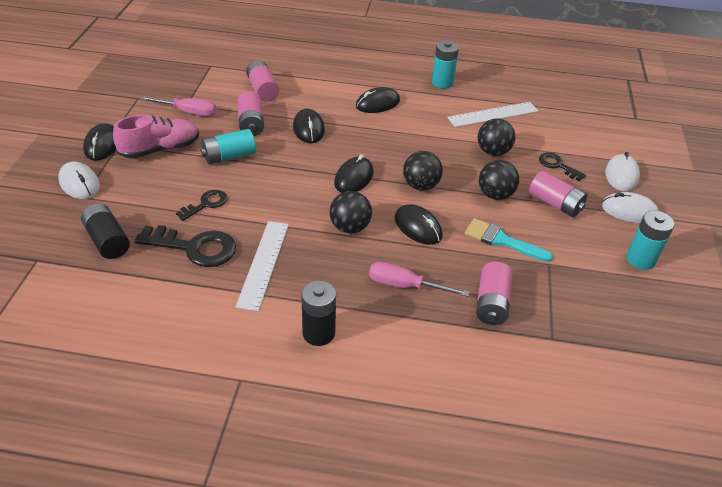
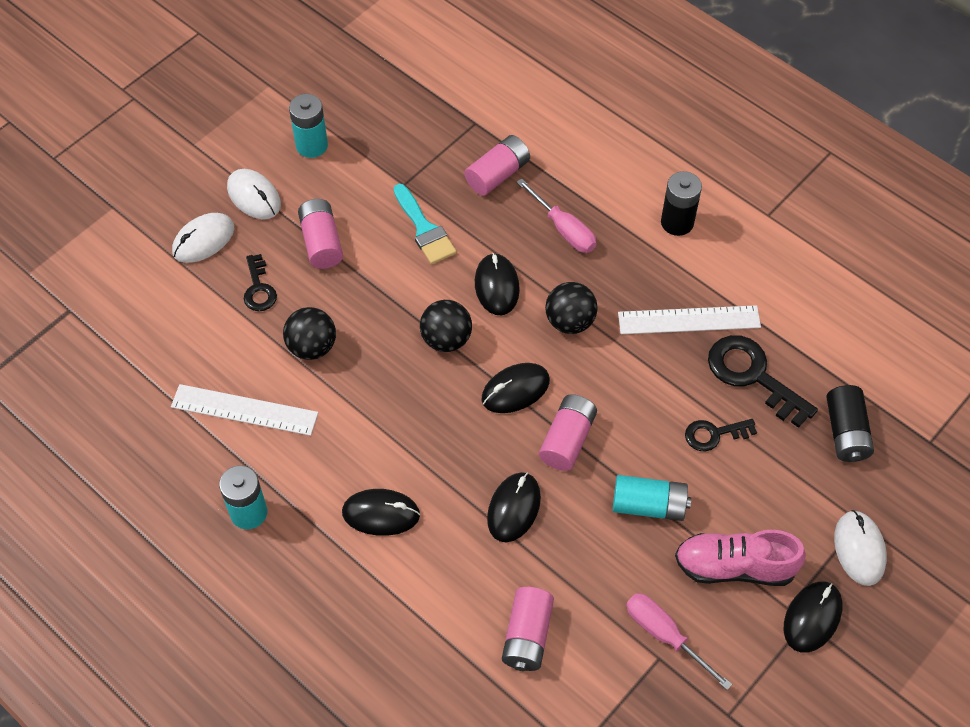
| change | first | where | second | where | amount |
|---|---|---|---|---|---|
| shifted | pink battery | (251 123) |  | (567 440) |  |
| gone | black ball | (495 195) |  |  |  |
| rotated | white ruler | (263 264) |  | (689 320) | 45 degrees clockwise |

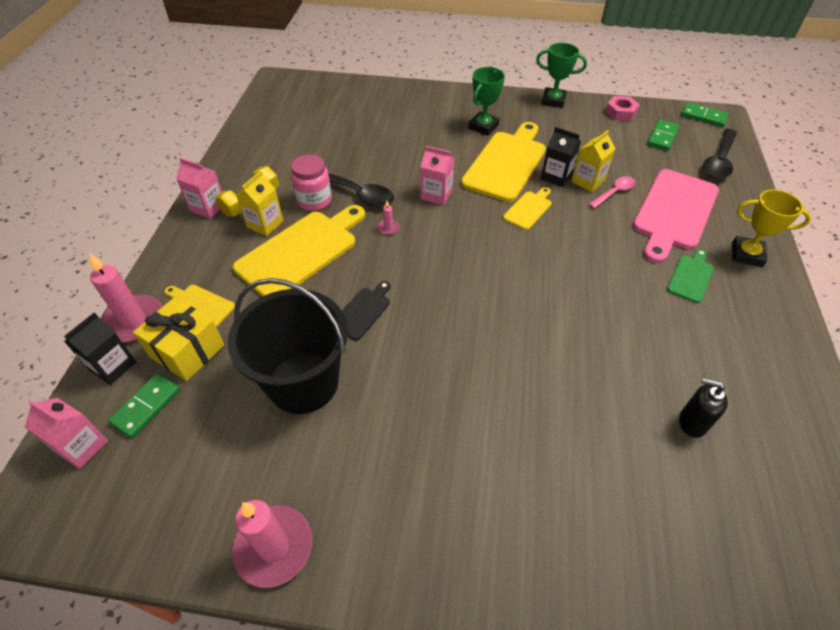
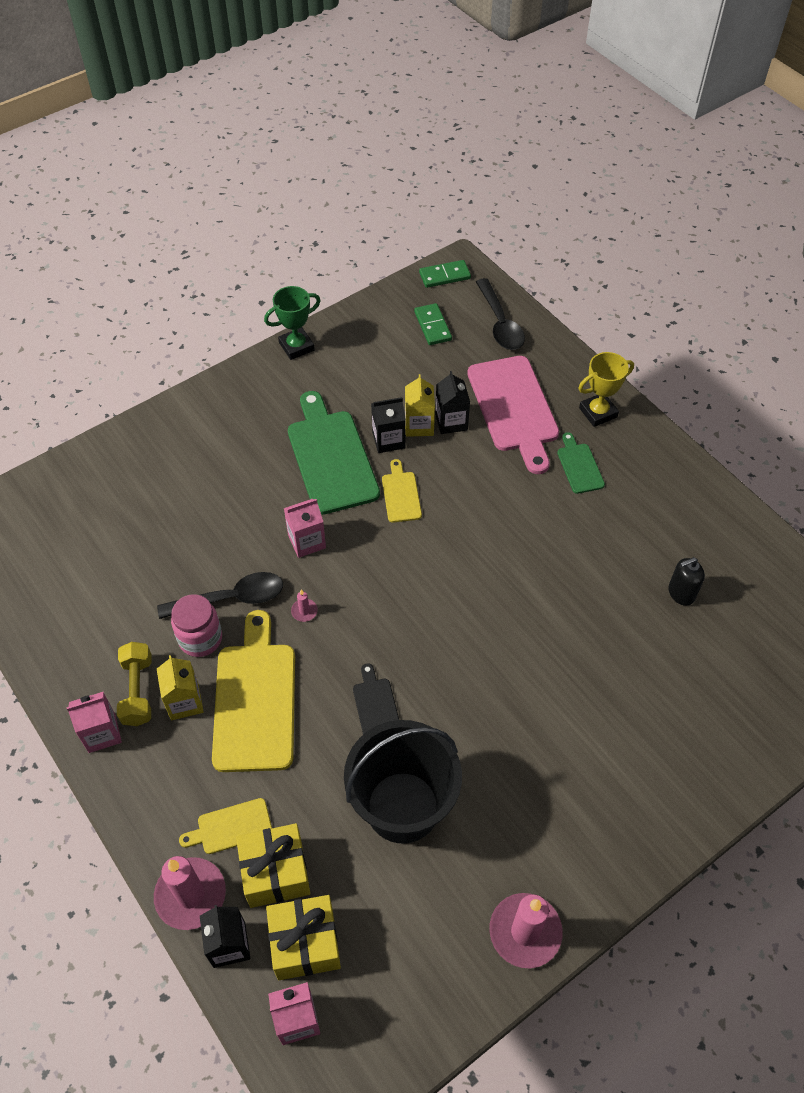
| change | first | where | second | where | amount |
|---|---|---|---|---|---|
| gone | green trophy | (483 126) |  |  |  |
| gone | pink nut | (620 112) |  |  |  |
| repainted | yellow cutting board | (506 163) | green cutting board | (331 457) |  |
| swapped | pink spoon | (614 192) | black carton | (451 422) |  |
| swapped | green domino | (146 406) | yellow gift | (305 943) |  |

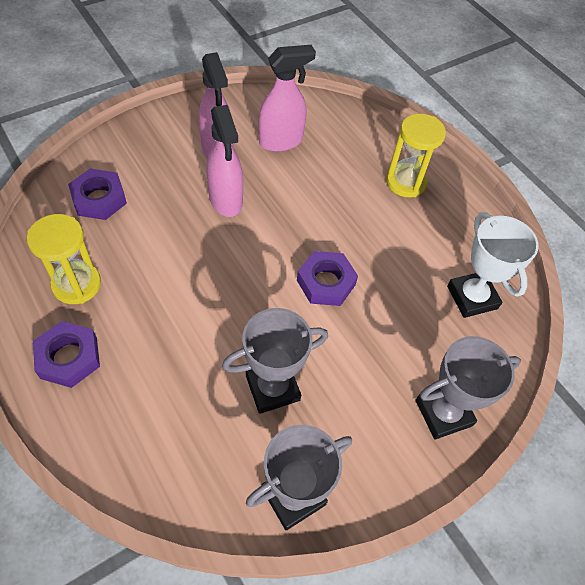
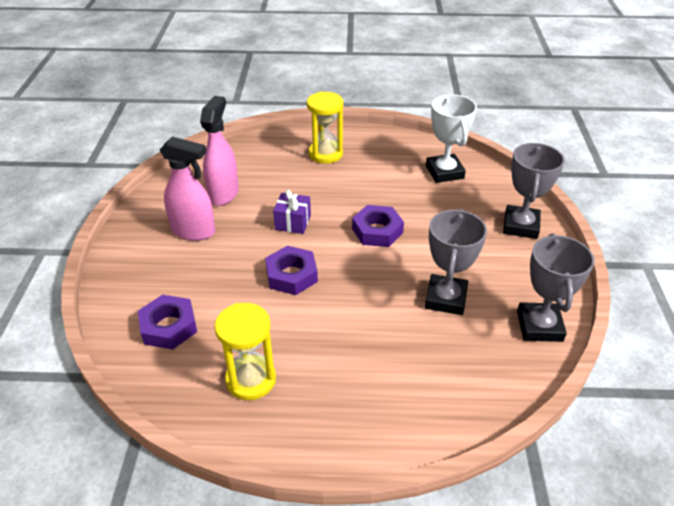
| change | first | where | second | where | amount |
|---|---|---|---|---|---|
| gone | pink spray bottle | (226 200) |  |  |  |
| rotated | white trophy | (472 297) |  | (444 172) | 60 degrees clockwise |
| shifted | purple nut | (69 358) |  | (291 275) |  |
| new |  |  | purple gift | (293 222) |  |

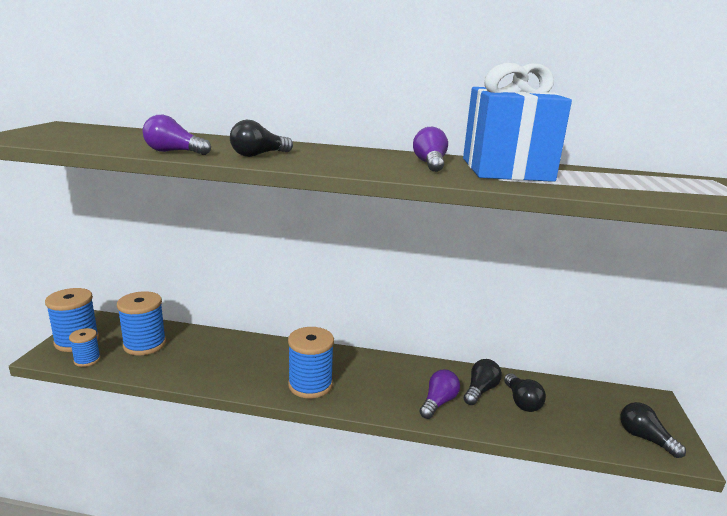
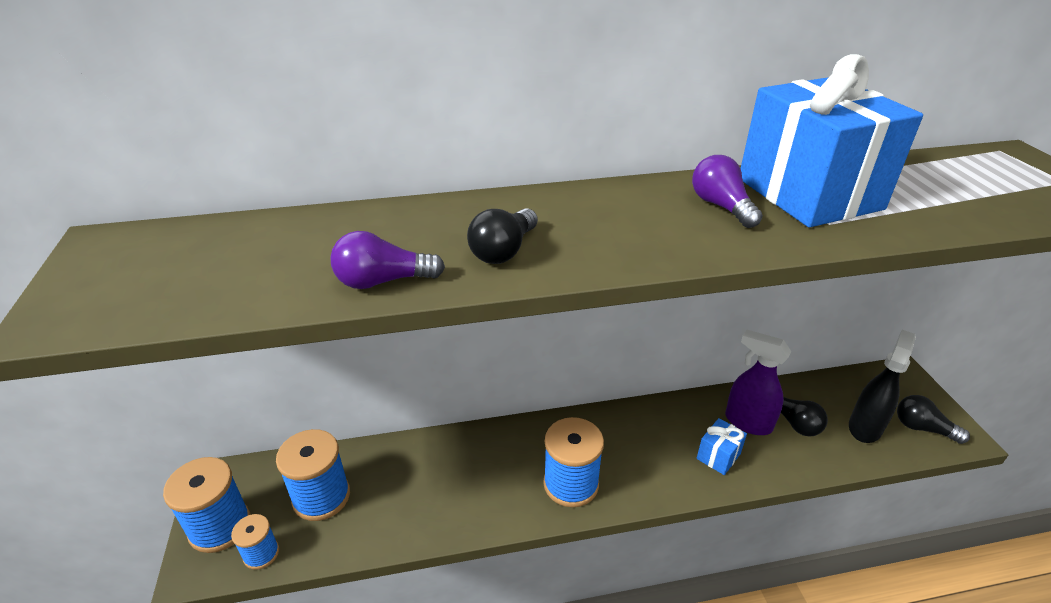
| change | first | where | second | where | amount |
|---|---|---|---|---|---|
| swapped | black light bulb | (480 390) | purple spray bottle | (747 422) |  |
| swapped | purple light bulb | (438 402) | blue gift | (718 456) |  |
| new |  |  | black spray bottle | (865 427) |  |

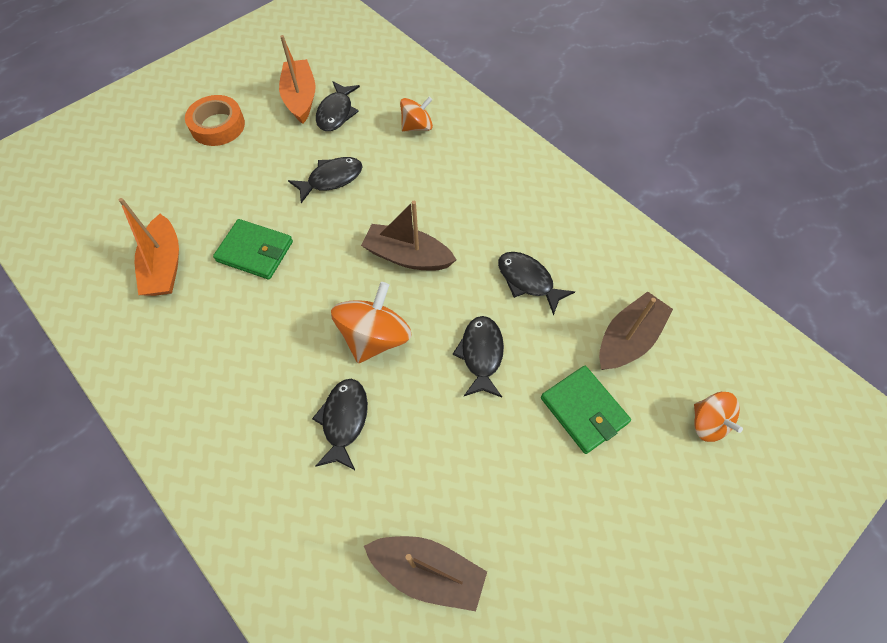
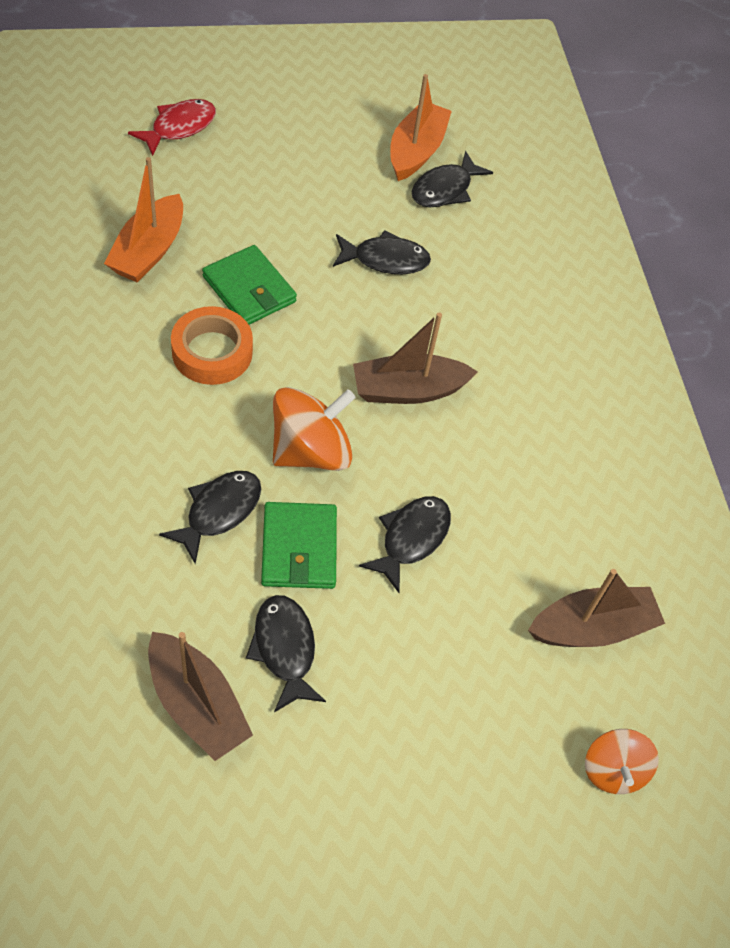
| change | first | where | second | where | amount |
|---|---|---|---|---|---|
| shifted | orange tape | (218 126) |  | (212 352) |  |
| gone | orange spinning top | (417 126) |  |  |  |
| rotated | brown boat | (407 256) |  | (408 390) | 60 degrees counterclockwise |
| shifted | black fish | (528 281) |  | (284 649) |  |
| shifted | green wallet | (583 410) |  | (299 548) |  |
| new |  |  | red fish | (179 127) |  |

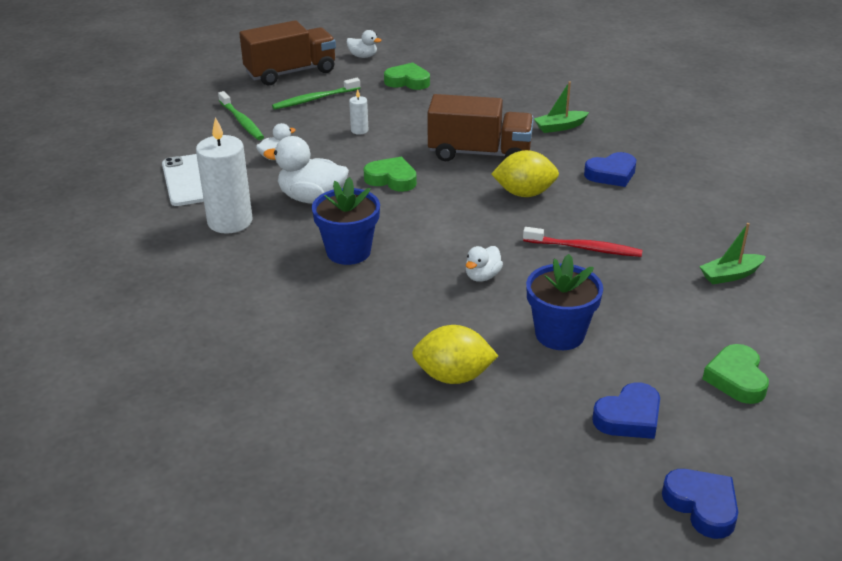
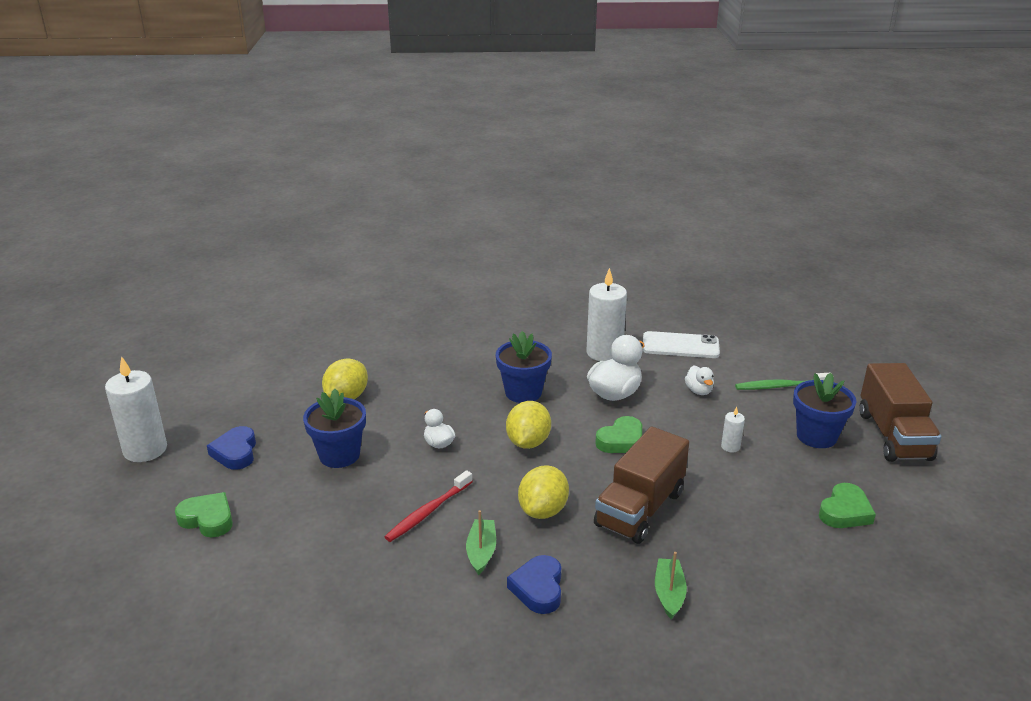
| change | first | where | second | where | amount |
|---|---|---|---|---|---|
| gone | white duck | (363 56) |  |  |  |
| swapped | green toothbrush | (314 99) | blue flower pot | (816 436) |  |
| shifted | green boat | (730 275) |  | (481 552) |  |
| swapped | blue heart | (702 506) | white candle | (145 450) |  |
| new |  |  | yellow lemon | (528 442) |  |

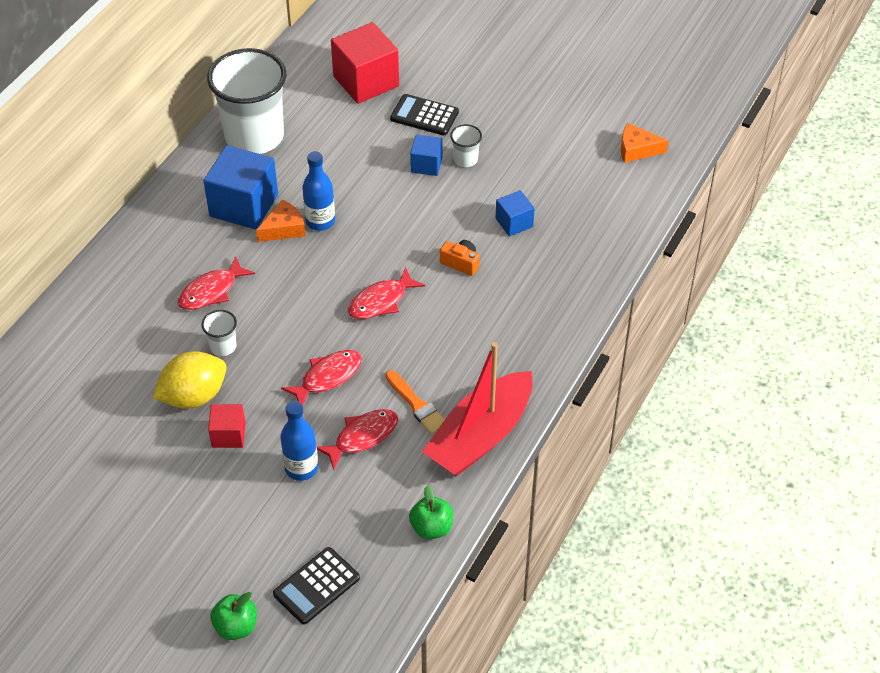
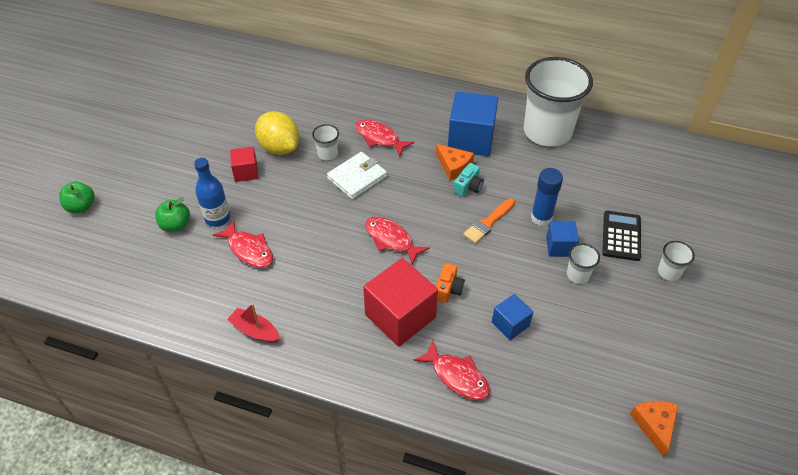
| change | first | where | second | where | amount |
|---|---|---|---|---|---|
| shifted | red cube | (366 81) |  | (400 316) |  |
| swapped | blue bottle | (320 221) | turquoise camera | (468 187) |  |
| scaled | red boat | (480 436) |  | (255 331) | x0.46 |
| shifted | red fish | (327 377) |  | (457 376) |  |
| shifted | orange brush | (416 405) |  | (488 222) |  |
| shifted | green apple | (431 528) |  | (175 225) |  |
| gone | black calculator | (316 586) |  |  |  |
| new |  |  | white wallet | (357 177) |  |
| new |  |  | blue glue stick | (541 217) |  |
| new |  |  | white cup | (669 272) |  |

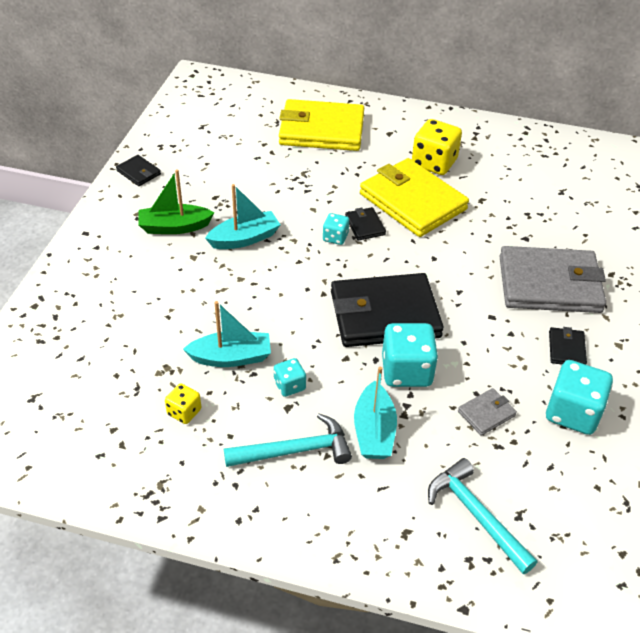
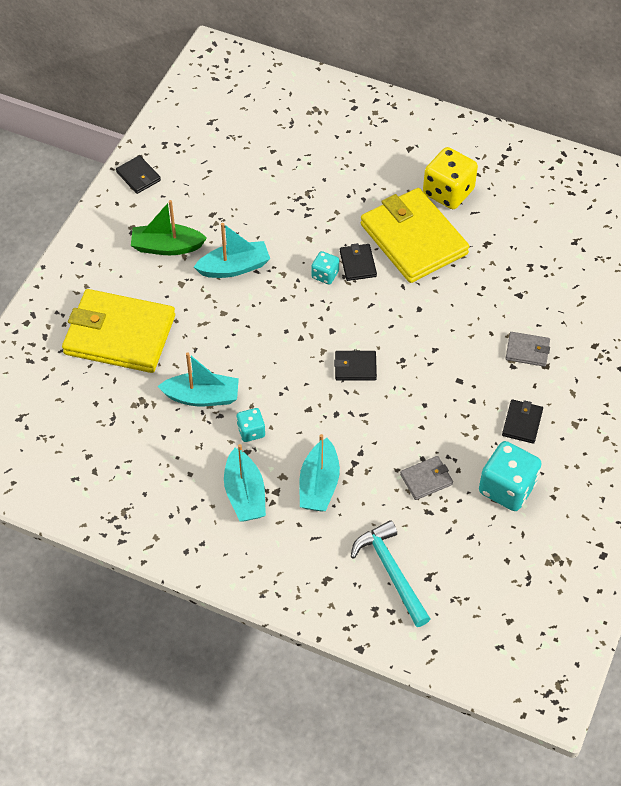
| change | first | where | second | where | amount |
|---|---|---|---|---|---|
| shifted | yellow wallet | (322 130) |  | (120 335) |  |
| scaled | grey wallet | (549 284) |  | (527 351) | x0.43 |
| scaled | black wallet | (385 314) |  | (355 367) | x0.43 |
| gone | turquoise dice | (406 371) |  |  |  |
| gone | yellow dice | (184 412) |  |  |  |
| swapped | turquoise hammer | (295 450) | turquoise boat | (245 494) |  |

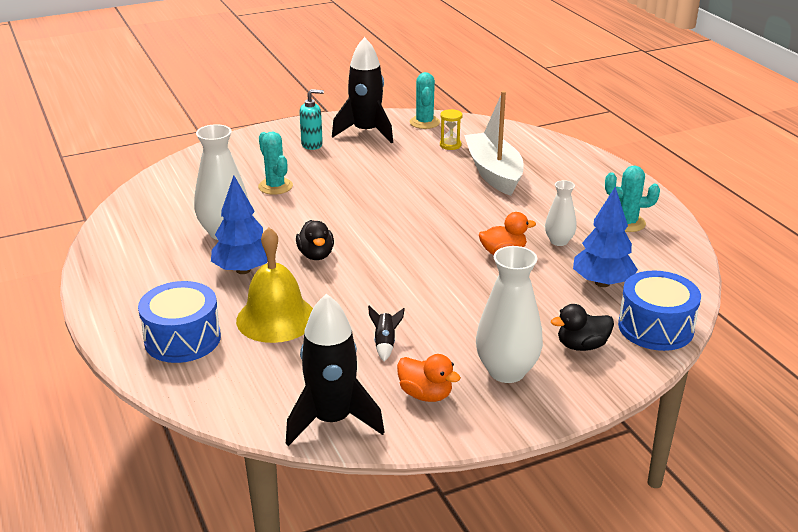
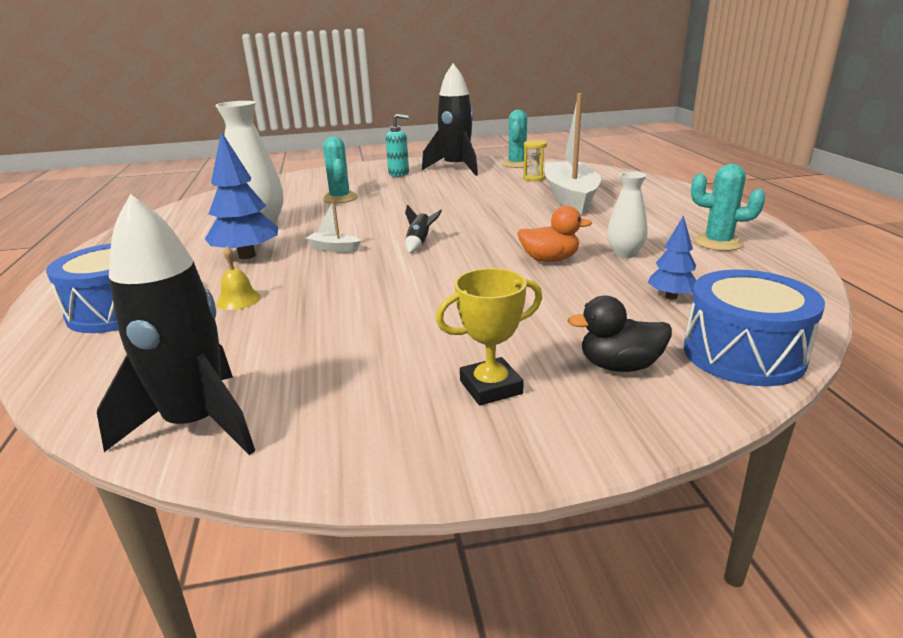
| change | first | where | second | where | amount |
|---|---|---|---|---|---|
| scaled | blue tree | (602 283) |  | (671 296) | x0.57 |
| swapped | black duck | (316 255) | white boat | (334 248) |  |
| scaled | yellow bell | (276 318) |  | (238 300) | x0.44 |
| swapped | white vase | (506 371) | yellow trophy | (491 387) |  |
| shifted | black rocket | (385 343) |  | (419 243) |  |
| gone | orange duck | (425 394) |  |  |  |

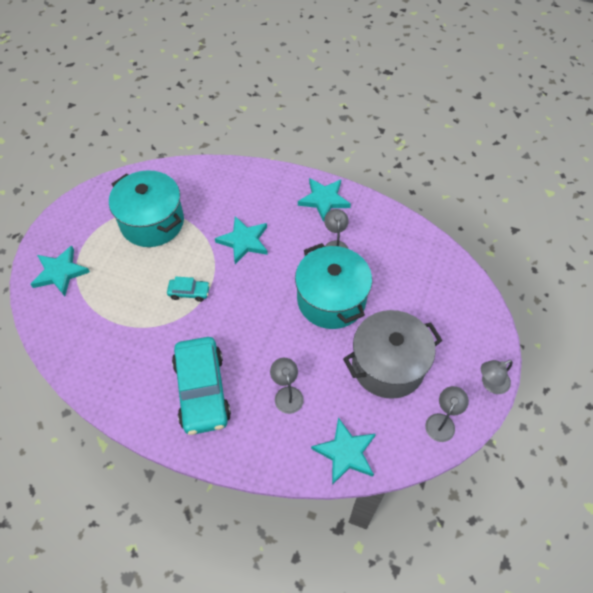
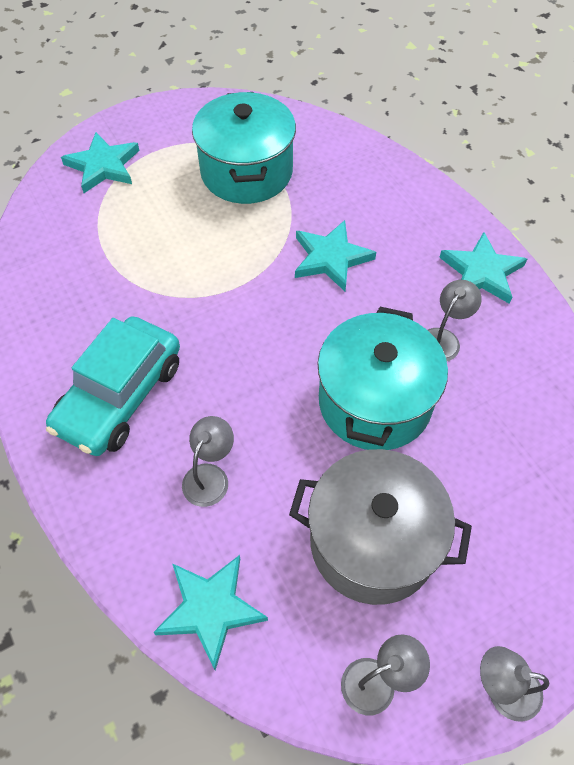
| change | first | where | second | where | amount |
|---|---|---|---|---|---|
| gone | turquoise car | (189 292) |  |  |  |

